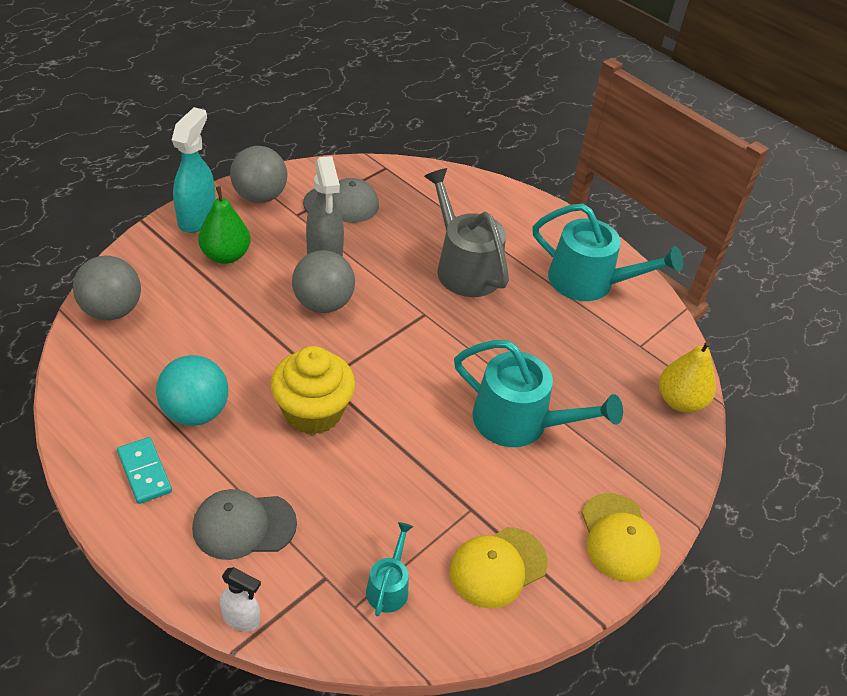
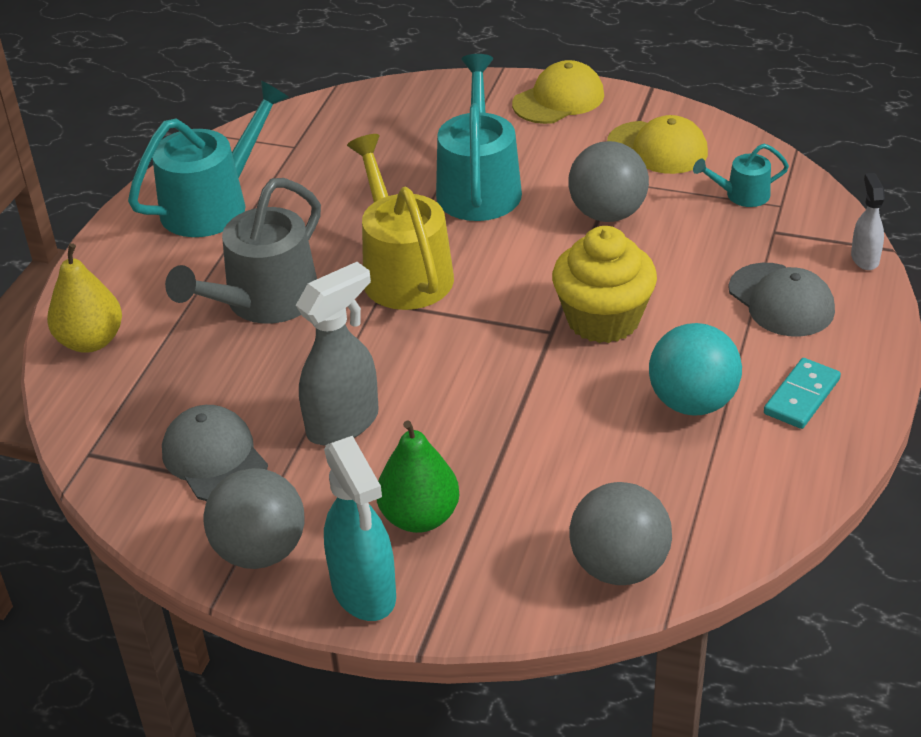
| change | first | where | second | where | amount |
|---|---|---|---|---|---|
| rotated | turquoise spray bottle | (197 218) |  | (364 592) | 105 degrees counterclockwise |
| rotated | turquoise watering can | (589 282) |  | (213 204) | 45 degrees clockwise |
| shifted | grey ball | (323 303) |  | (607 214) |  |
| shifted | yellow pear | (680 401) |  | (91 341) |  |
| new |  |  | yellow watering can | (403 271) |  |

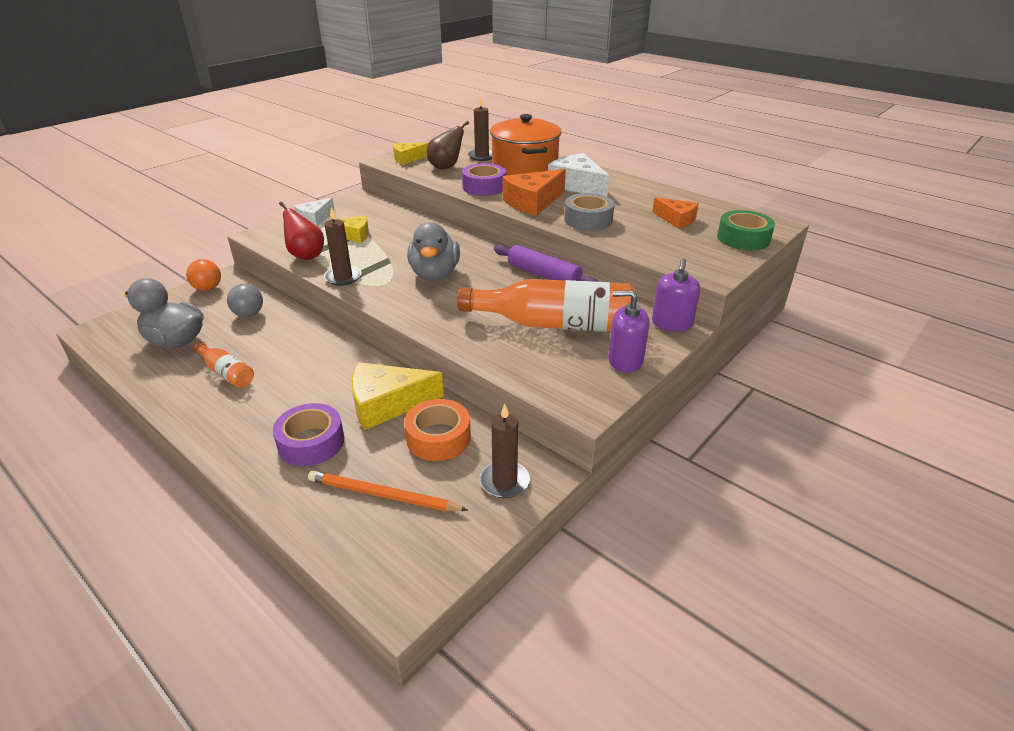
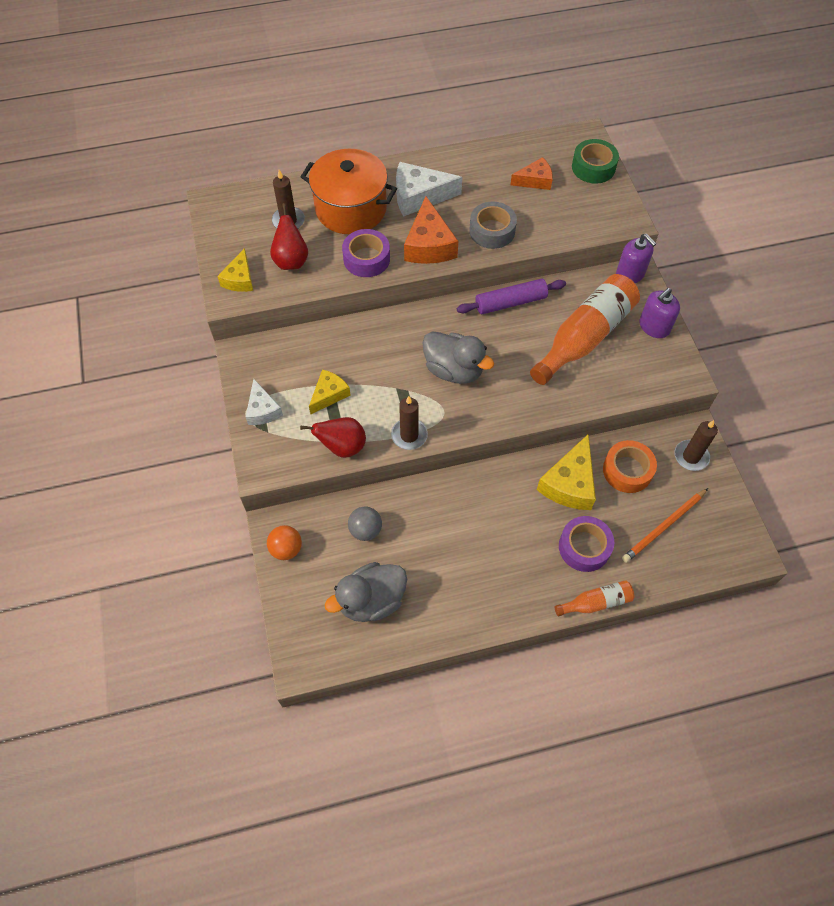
| change | first | where | second | where | amount |
|---|---|---|---|---|---|
| repainted | brown pear | (446 167) | red pear | (291 261) |  |
| shifted | orange bottle | (226 373) |  | (596 602) |  |

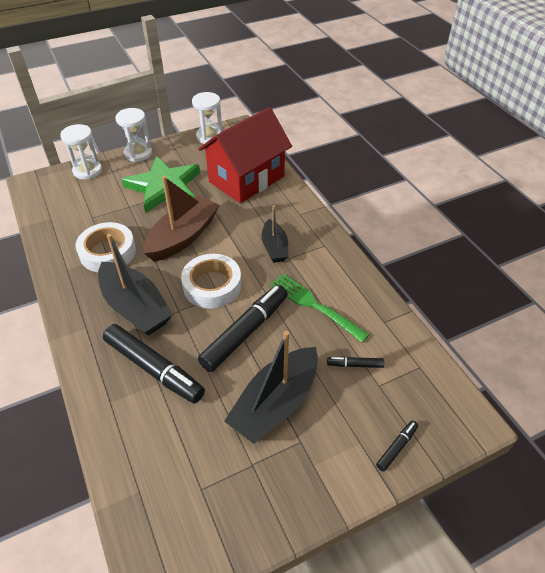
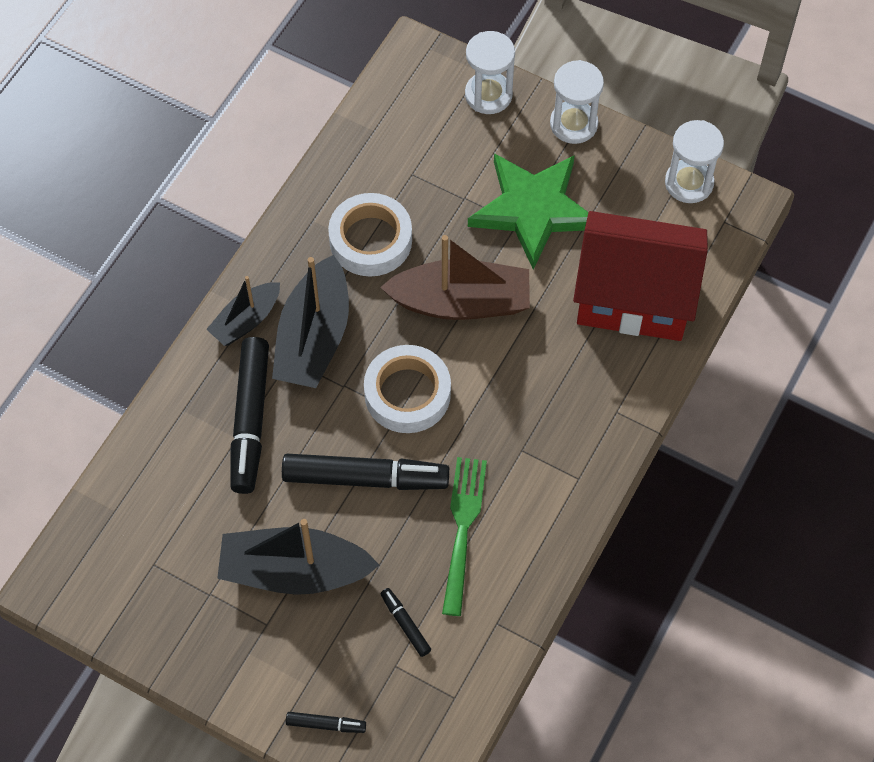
| change | first | where | second | where | amount |
|---|---|---|---|---|---|
| shifted | black boat | (274 247) |  | (246 320) |  |

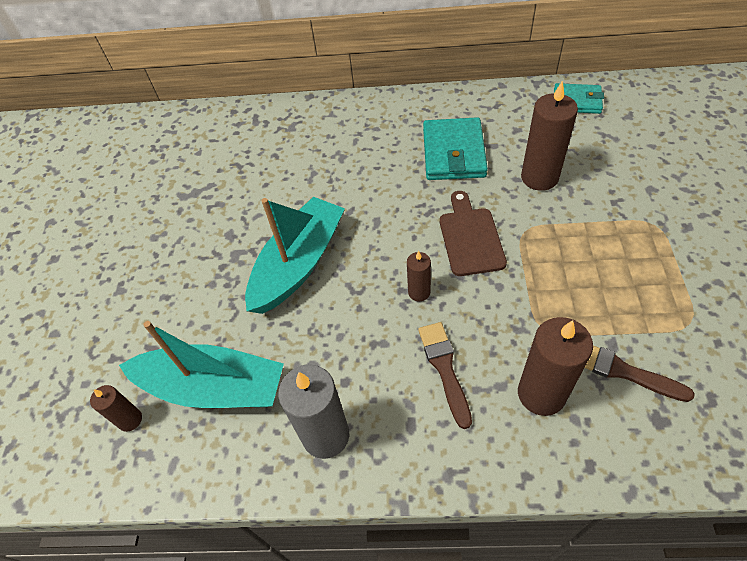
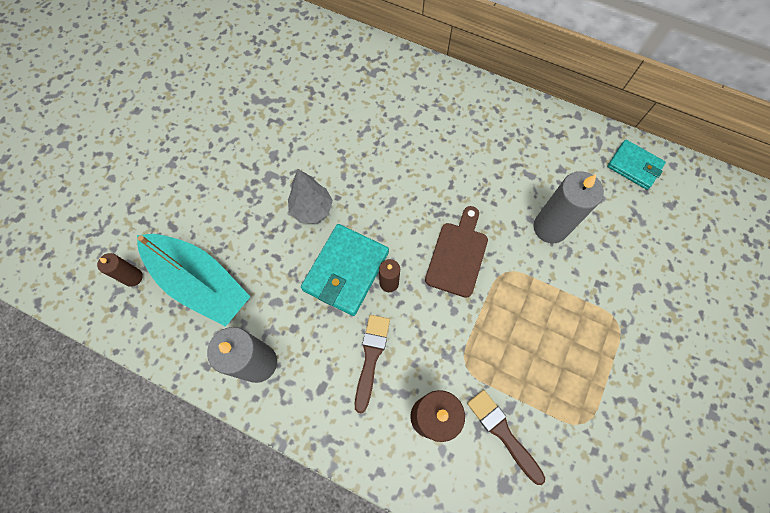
| change | first | where | second | where | amount |
|---|---|---|---|---|---|
| repainted | brown candle | (539 177) | grey candle | (550 227) |  |
| shifted | turquoise wallet | (453 153) |  | (346 271) |  |
| swapped | turquoise boat | (299 264) | grey tree | (312 209) |  |

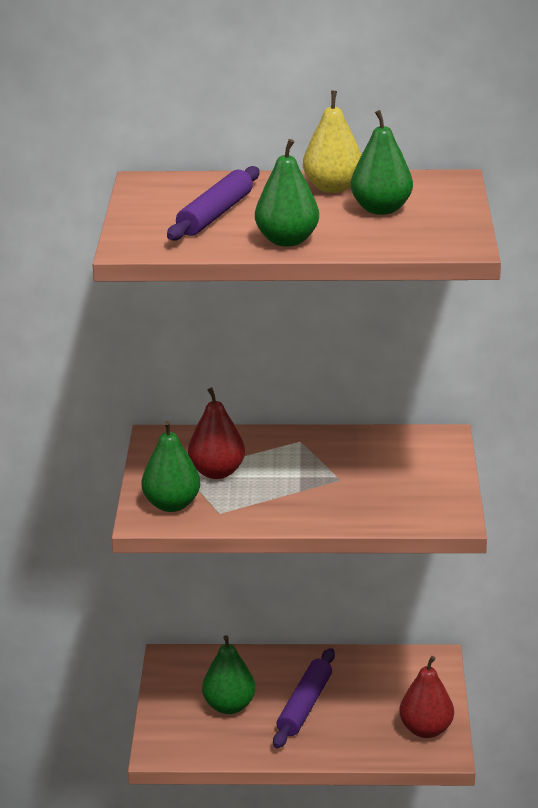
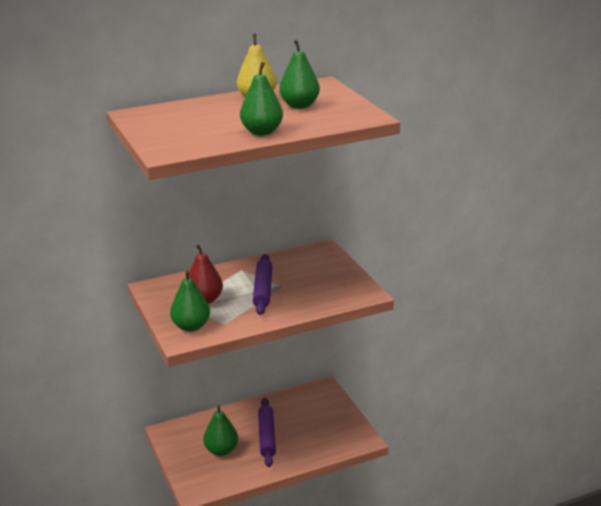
| change | first | where | second | where | amount |
|---|---|---|---|---|---|
| shifted | purple rolling pin | (215 214) |  | (263 290) |  |
| gone | red pear | (426 730) |  |  |  |

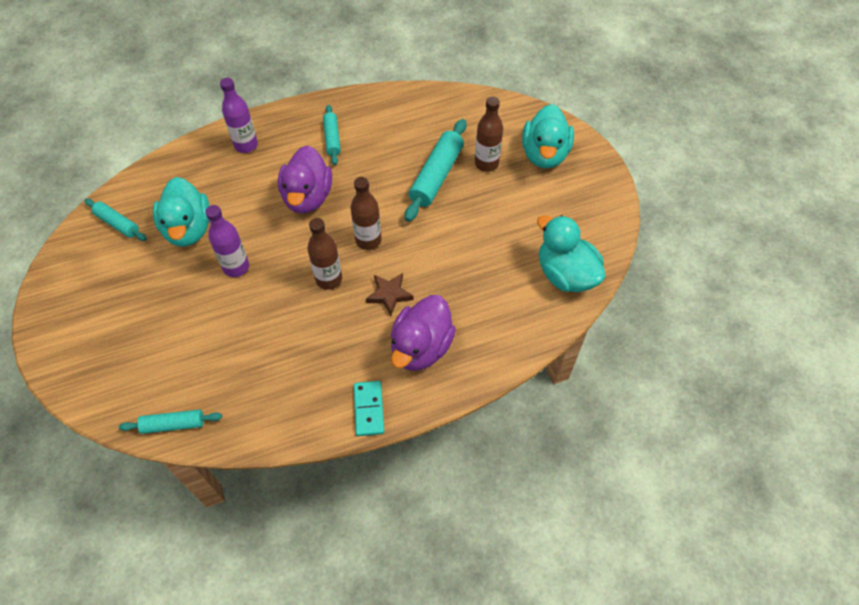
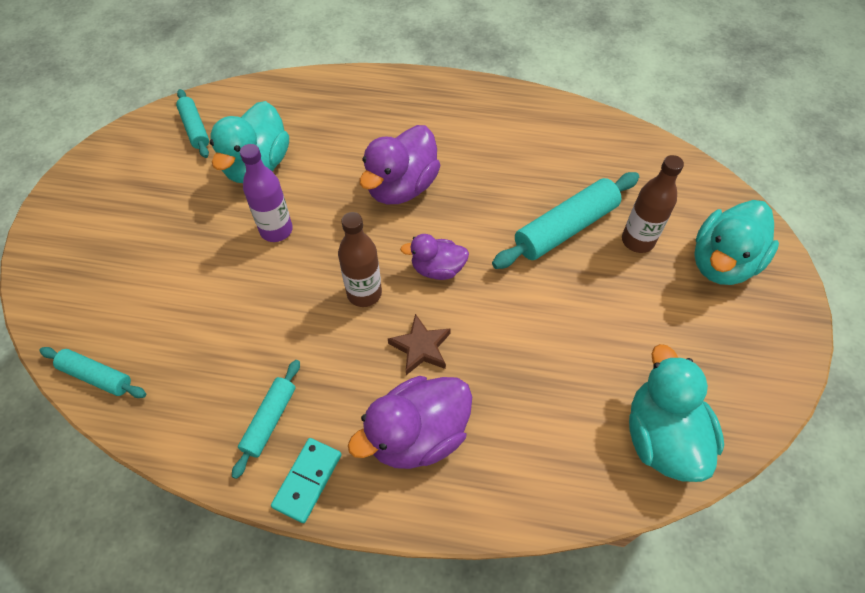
| change | first | where | second | where | amount |
|---|---|---|---|---|---|
| gone | purple bottle | (246 145) |  |  |  |
| shifted | turquoise rolling pin | (332 139) |  | (269 420) |  |
| swapped | brown bottle | (368 240) | purple duck | (437 269) |  |

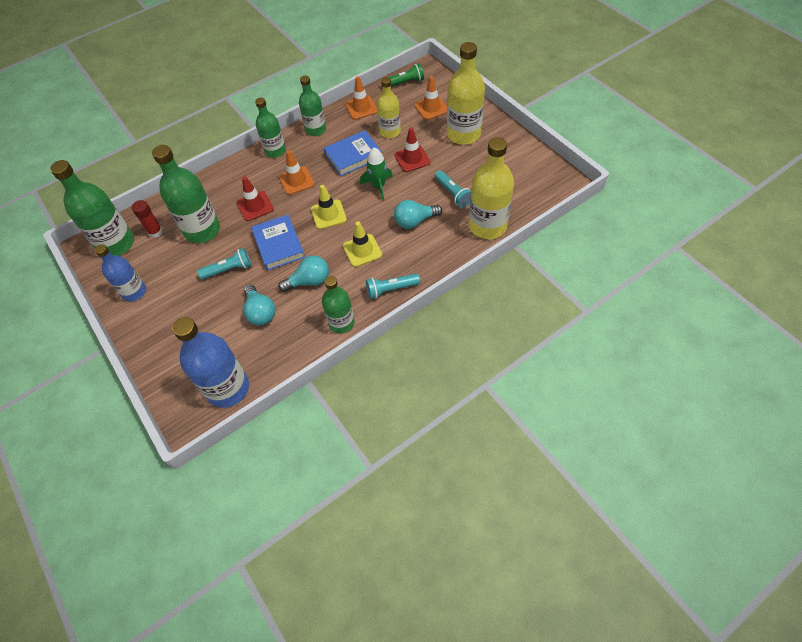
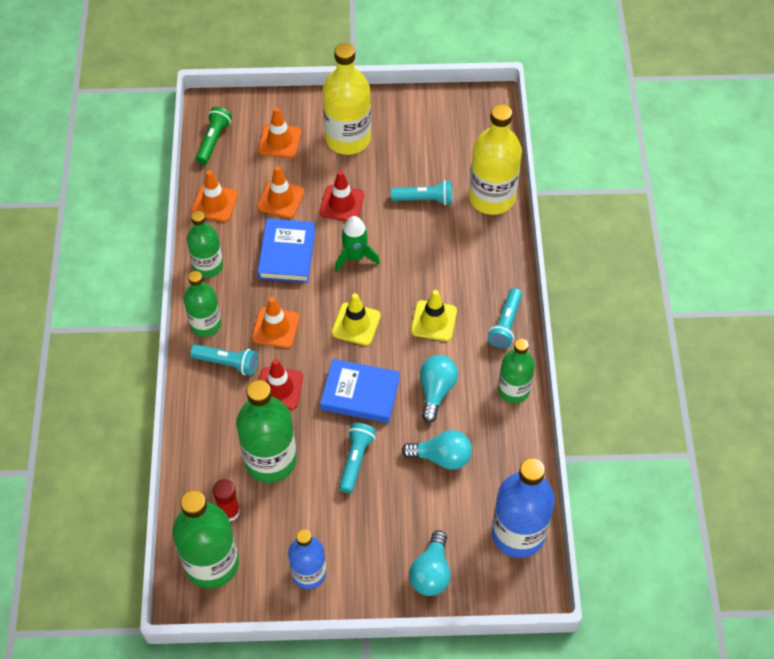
| change | first | where | second | where | amount |
|---|---|---|---|---|---|
| swapped | yellow bottle | (390 131) | orange traffic cone | (280 199) |  |
| shifted | turquoise light bulb | (415 221) |  | (431 572) |  |
| new |  |  | turquoise flashlight | (227 363) |  |

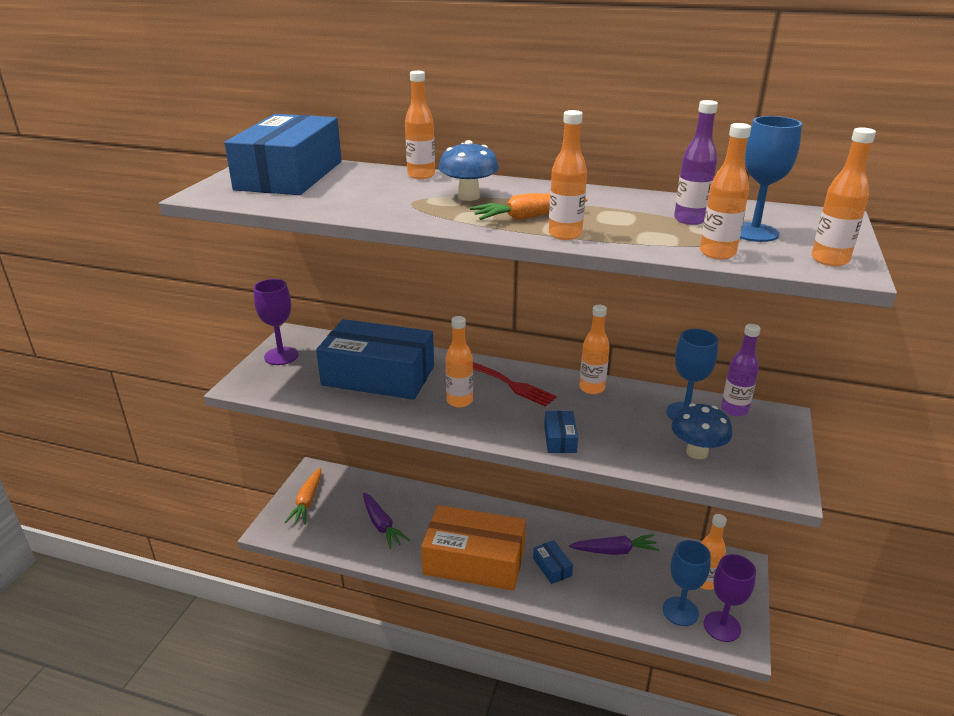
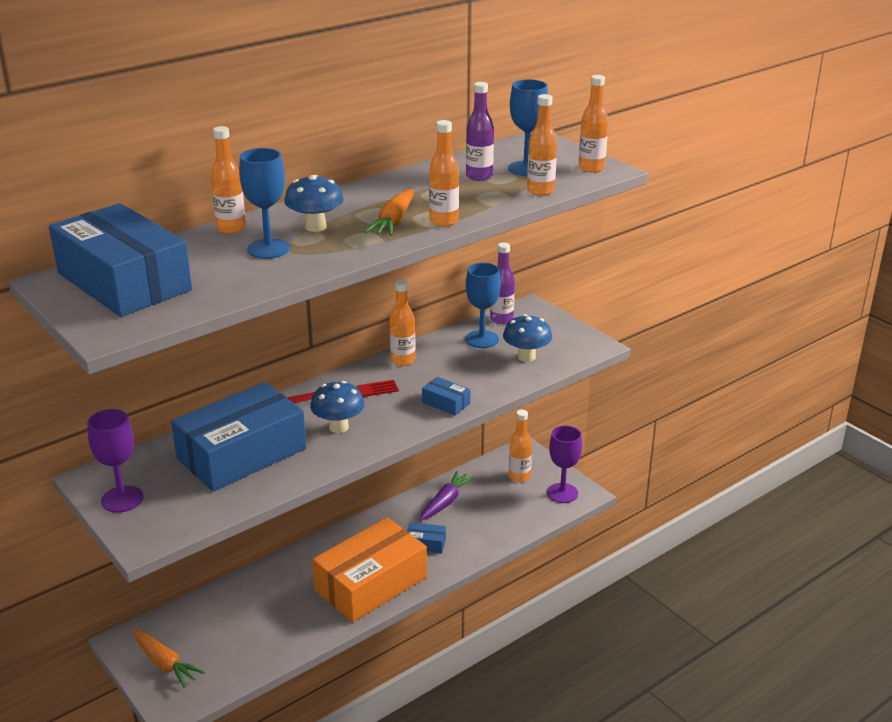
| change | first | where | second | where | amount |
|---|---|---|---|---|---|
| swapped | orange bottle | (459 401) | blue mushroom | (338 427) |  |
| gone | purple carrot | (382 525) |  |  |  |
| shifted | blue goblet | (680 611) |  | (268 249) |  |

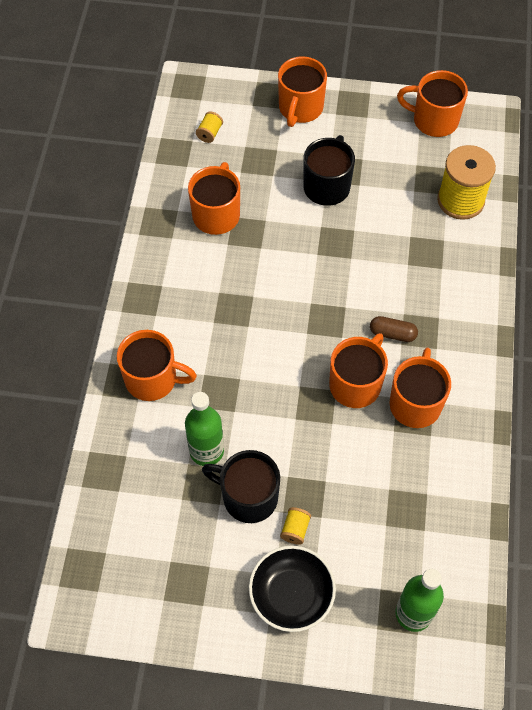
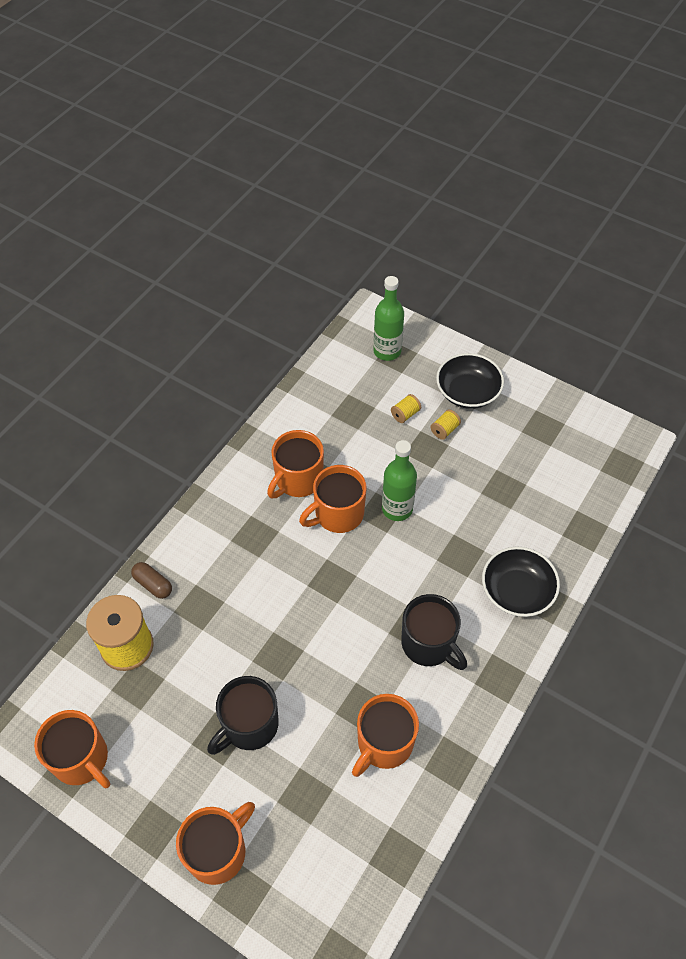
| change | first | where | second | where | amount |
|---|---|---|---|---|---|
| shifted | yellow spool | (209 133) |  | (405 414) |  |
| shifted | brown capsule | (392 334) |  | (153 584) |  |
| swapped | orange mug | (152 379) | black bowl | (517 591) |  |
| shifted | green bottle | (206 451) |  | (397 509) |  |
| shifted | black mug | (248 497) |  | (428 644) |  |

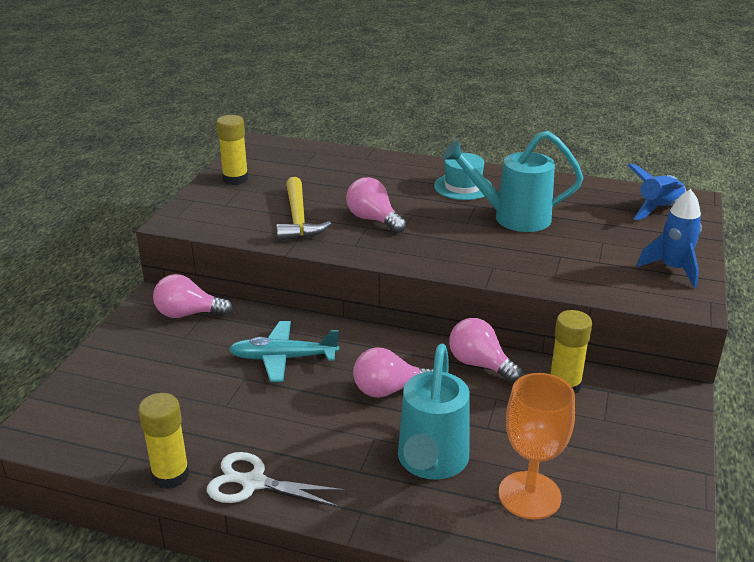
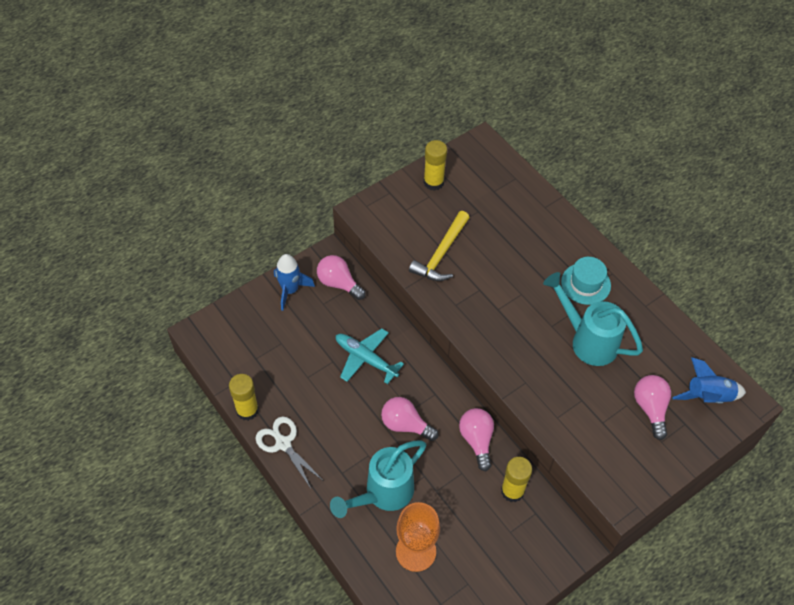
| change | first | where | second | where | amount |
|---|---|---|---|---|---|
| shifted | pink light bulb | (373 219) |  | (650 408) |  |
| shifted | blue rocket | (673 269) |  | (290 290) |  |

